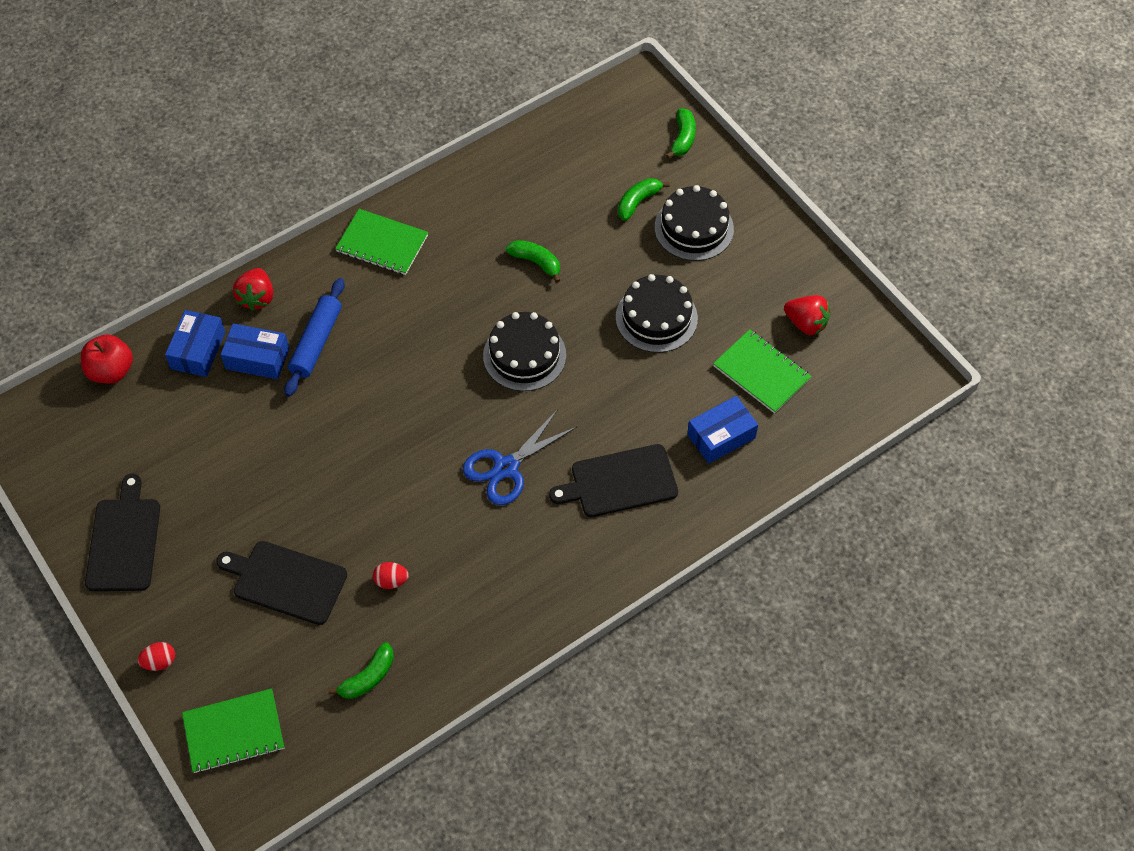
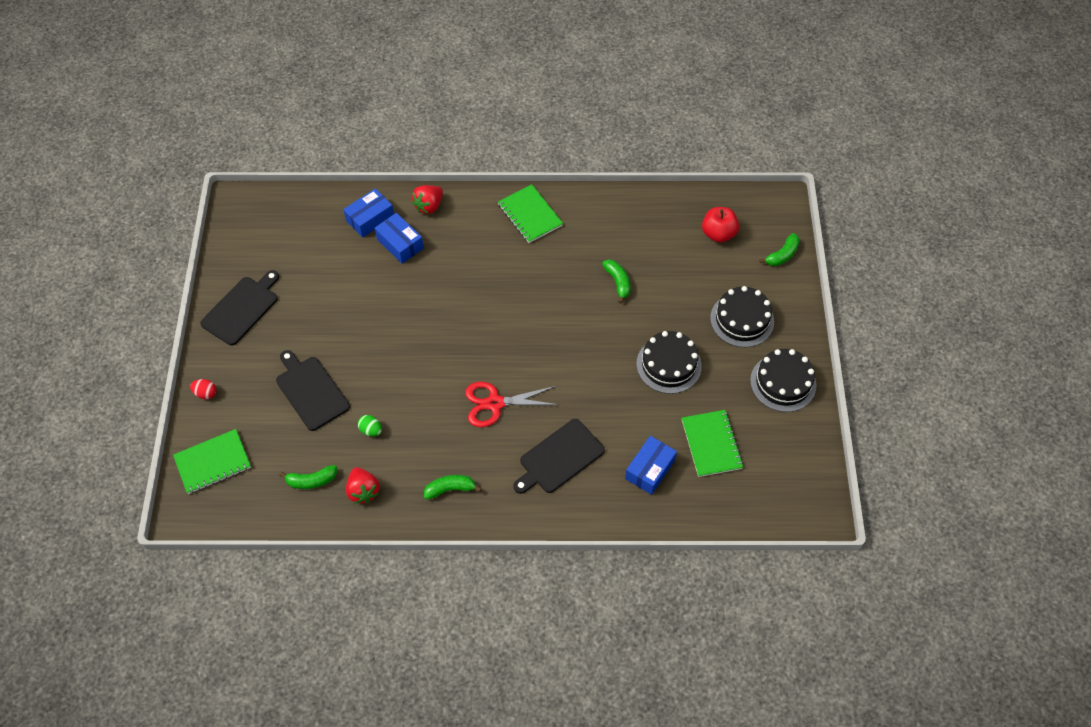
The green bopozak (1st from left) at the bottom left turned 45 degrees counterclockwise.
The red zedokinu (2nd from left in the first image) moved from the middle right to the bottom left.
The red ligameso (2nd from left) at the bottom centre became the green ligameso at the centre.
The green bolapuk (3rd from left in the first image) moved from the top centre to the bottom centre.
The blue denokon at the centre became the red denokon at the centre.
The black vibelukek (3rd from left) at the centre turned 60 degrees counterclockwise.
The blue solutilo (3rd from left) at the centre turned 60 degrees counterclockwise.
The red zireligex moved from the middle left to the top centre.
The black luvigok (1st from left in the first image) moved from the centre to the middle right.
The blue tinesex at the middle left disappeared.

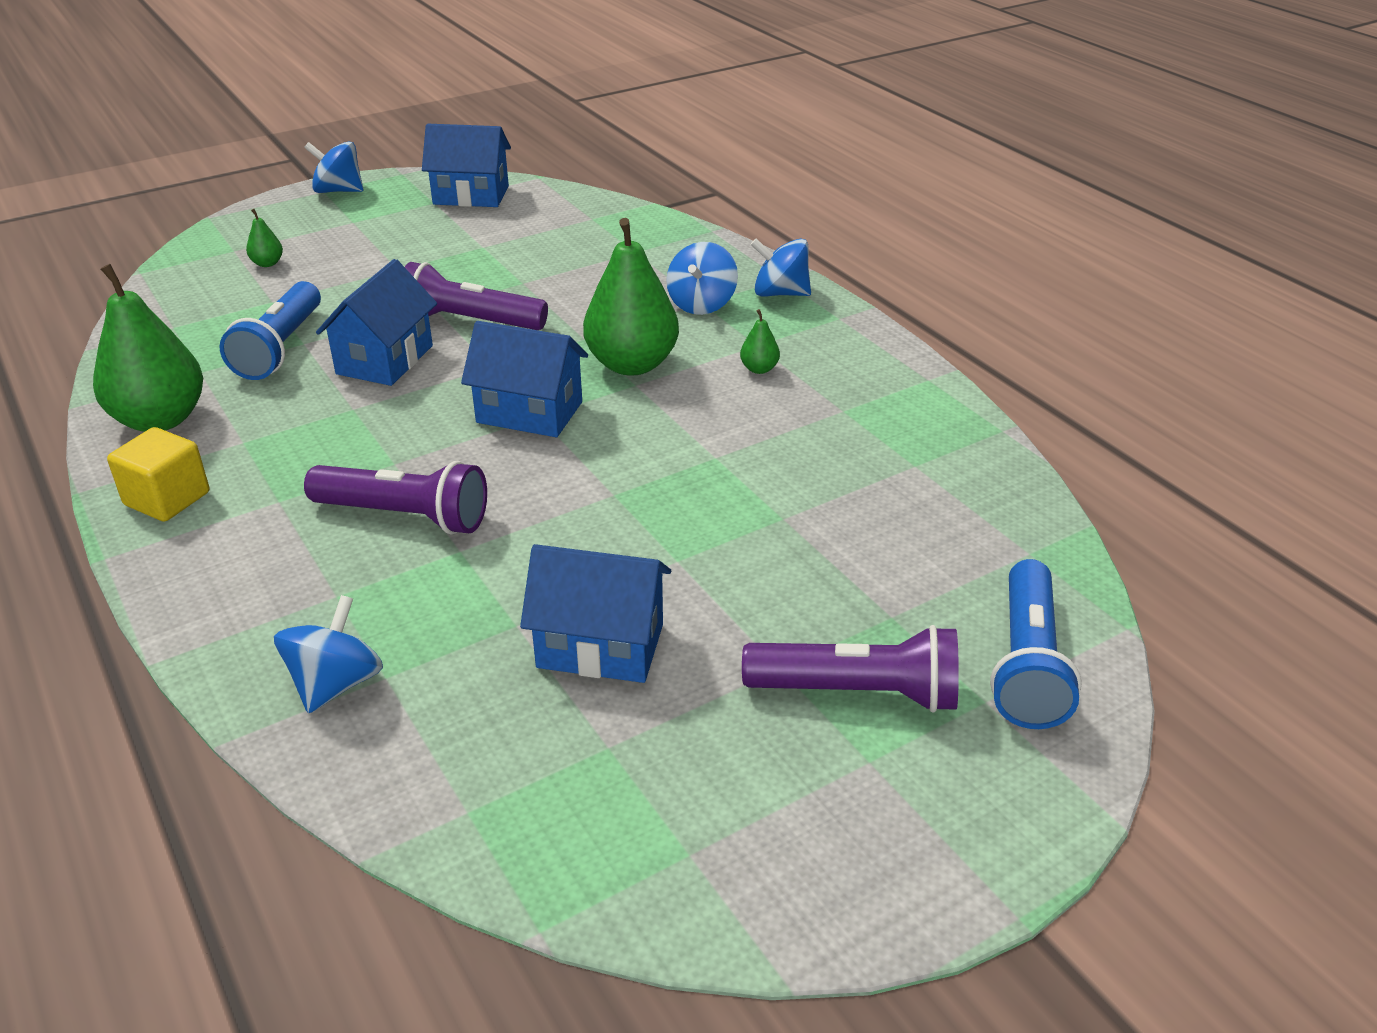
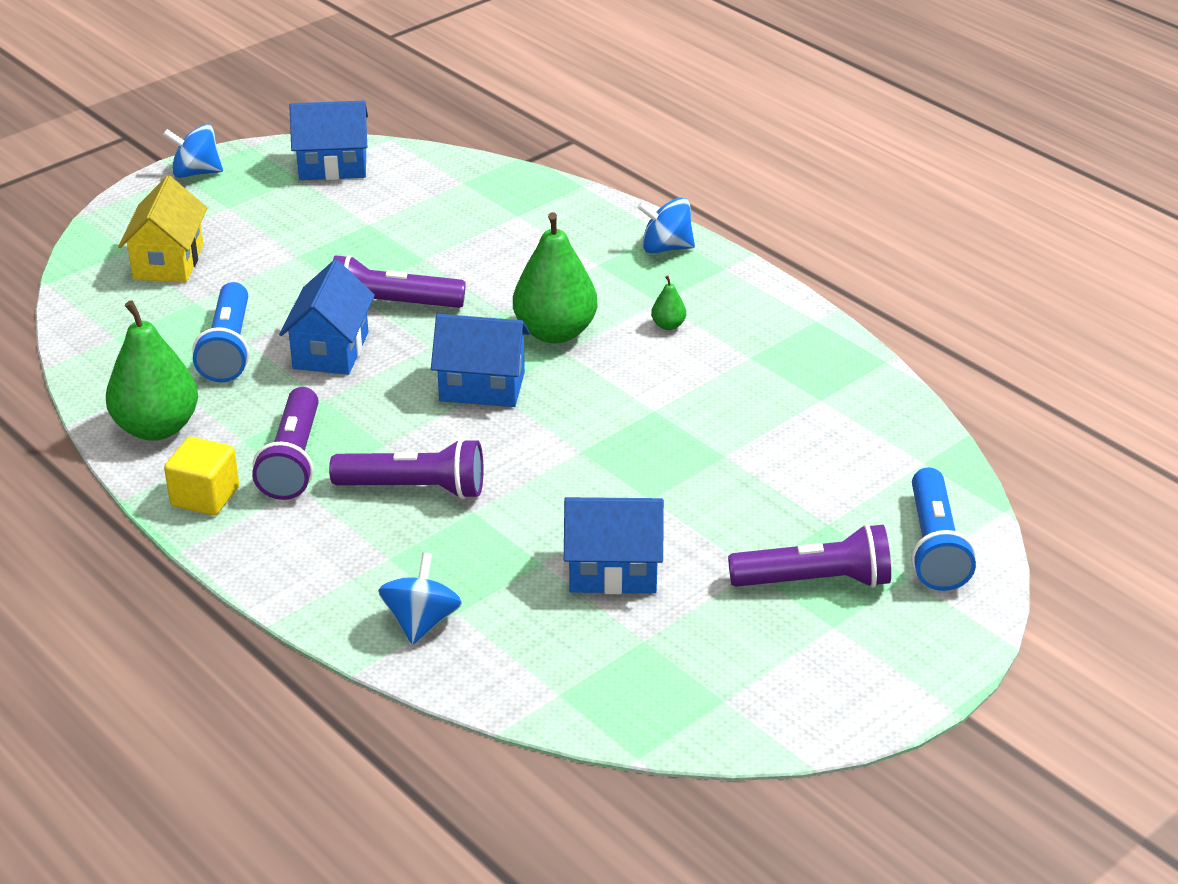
The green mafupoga (2nd from left) at the top left was replaced by the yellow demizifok at the top left.
The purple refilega (1st from left) at the middle left appeared.
The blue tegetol (3rd from left) at the top centre disappeared.

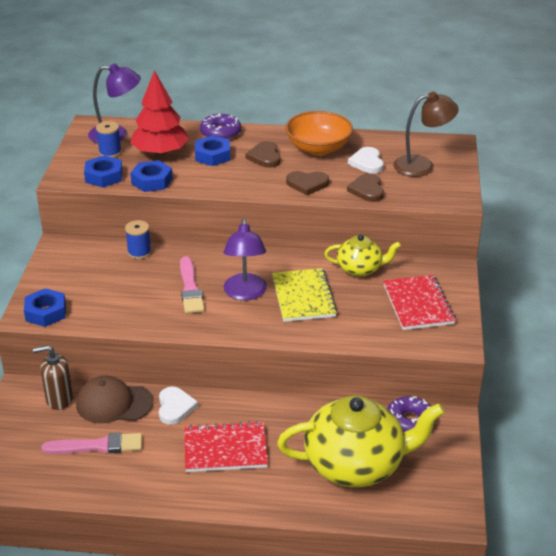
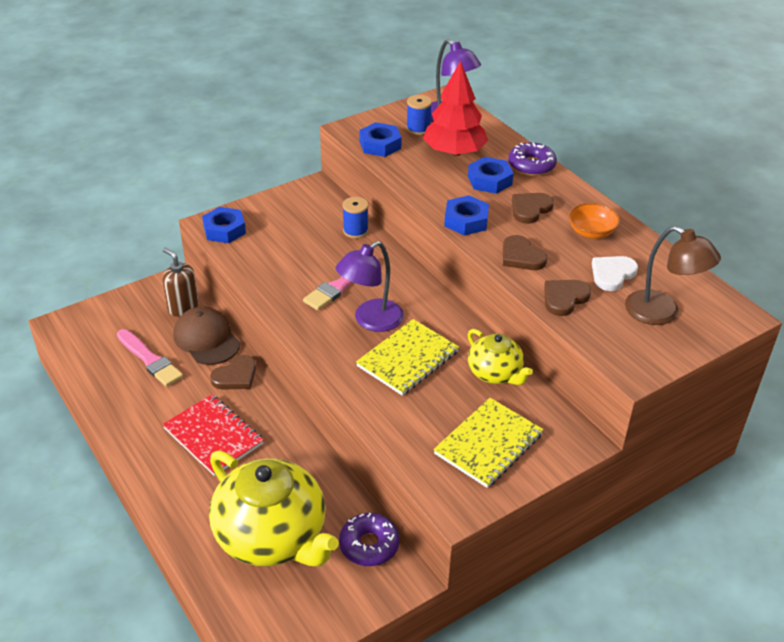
The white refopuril (1st from left) at the bottom left became the brown refopuril (1st from left) at the middle left.
The red bopozak (2nd from left) at the middle right became the yellow bopozak (2nd from left) at the bottom centre.
The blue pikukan (3rd from left) moved from the top left to the centre.
The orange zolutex at the top centre changed to 0.61 times the size.

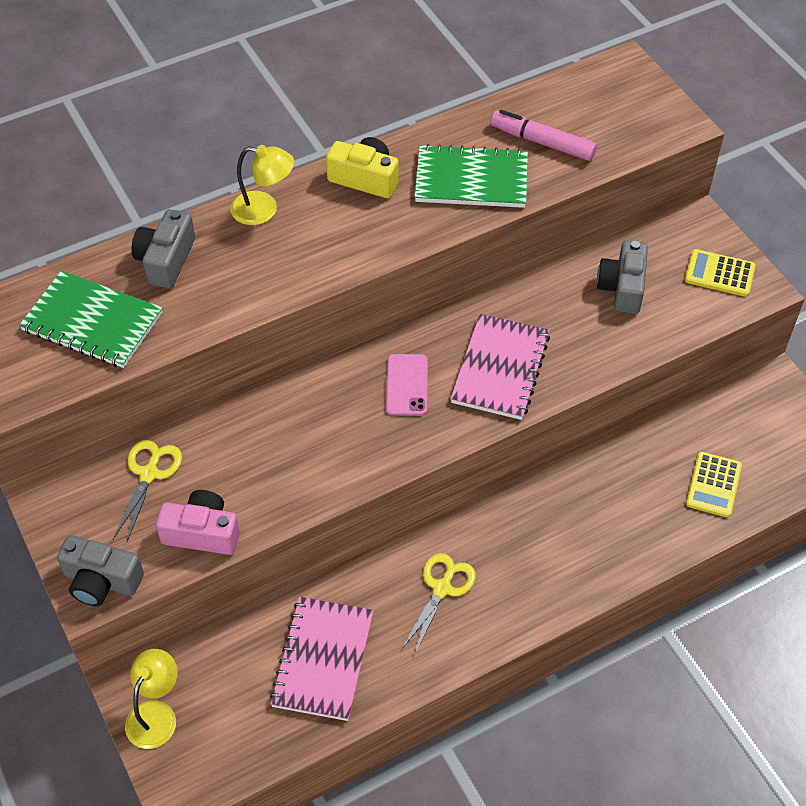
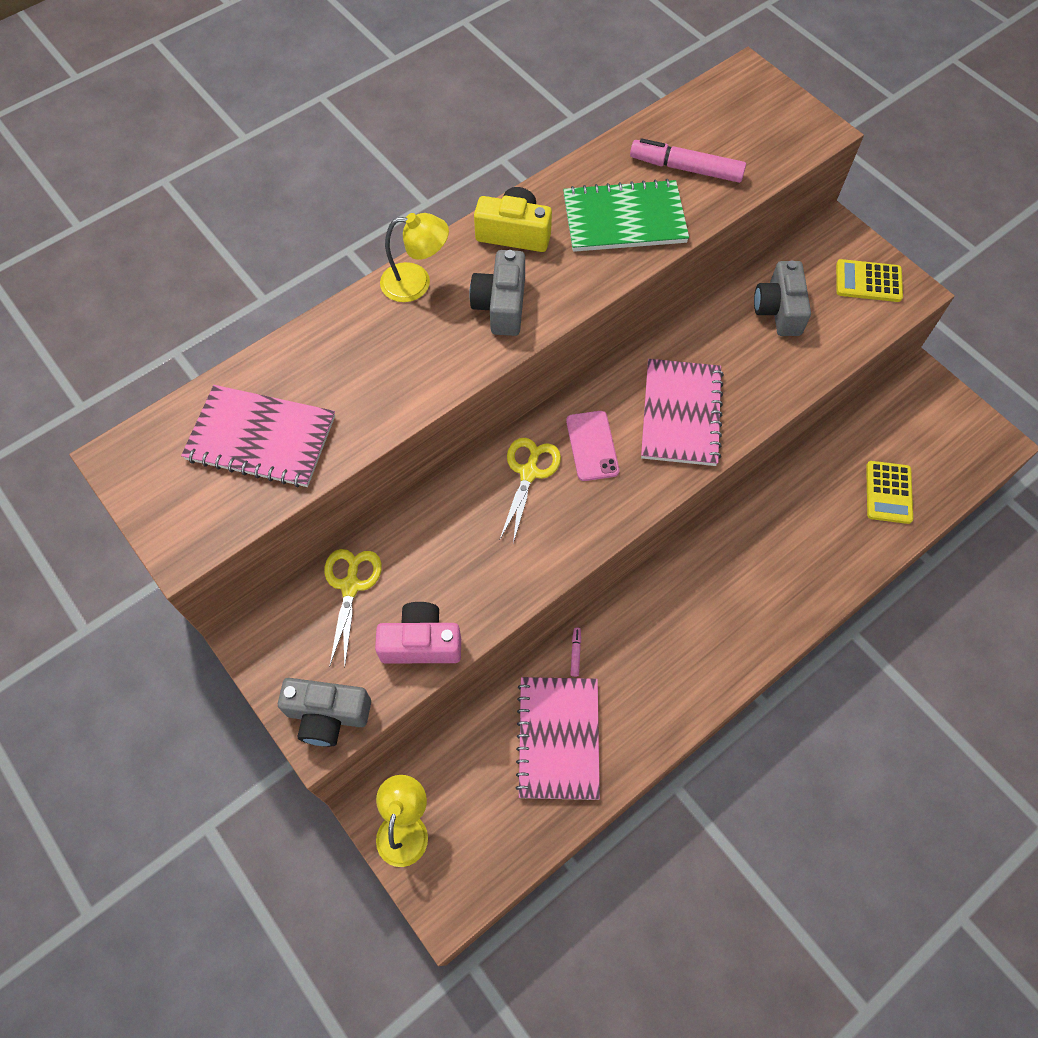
The green bopozak (1st from left) at the middle left became the pink bopozak (1st from left) at the middle left.
The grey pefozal (2nd from left) moved from the top left to the top centre.
The yellow denokon (2nd from left) moved from the bottom centre to the centre.
The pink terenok (1st from left) at the centre appeared.

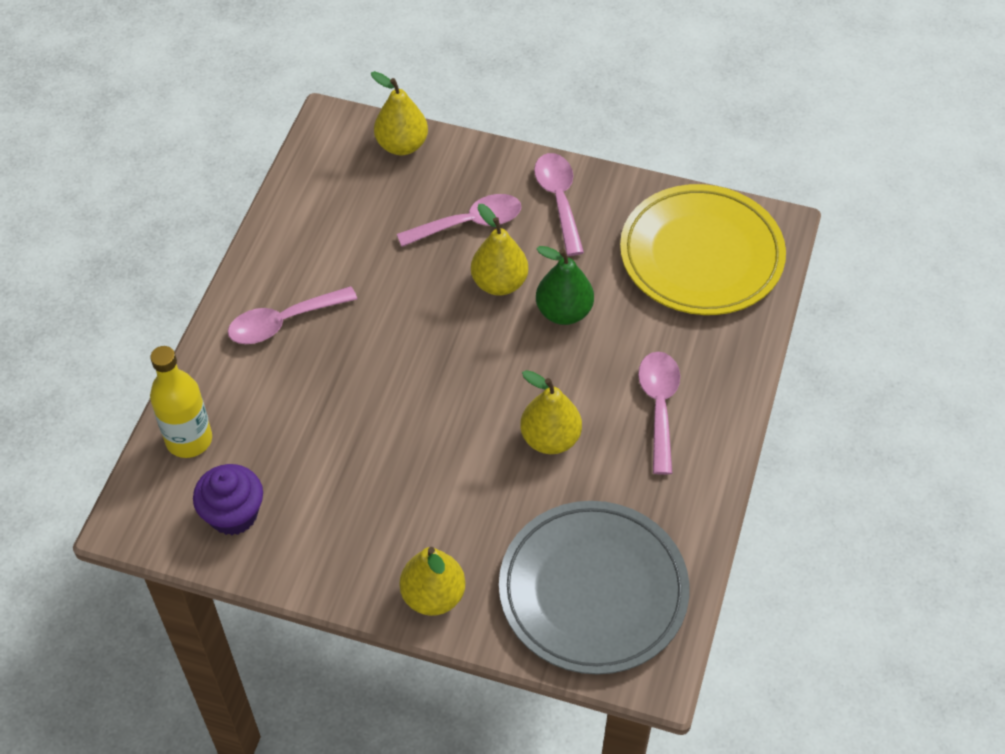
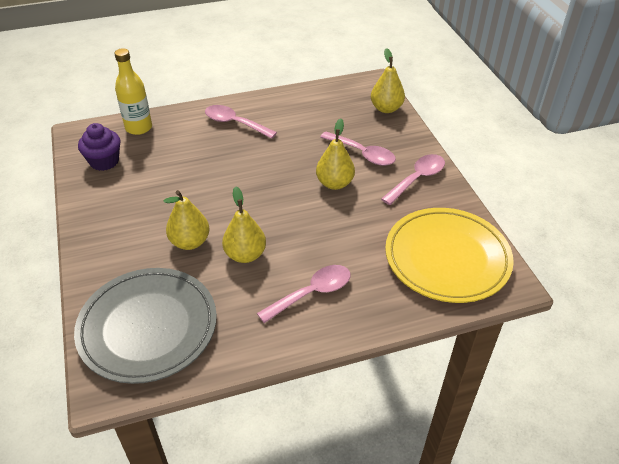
The yellow mafupoga (2nd from left in the first image) moved from the bottom centre to the middle left.
The green mafupoga at the centre disappeared.

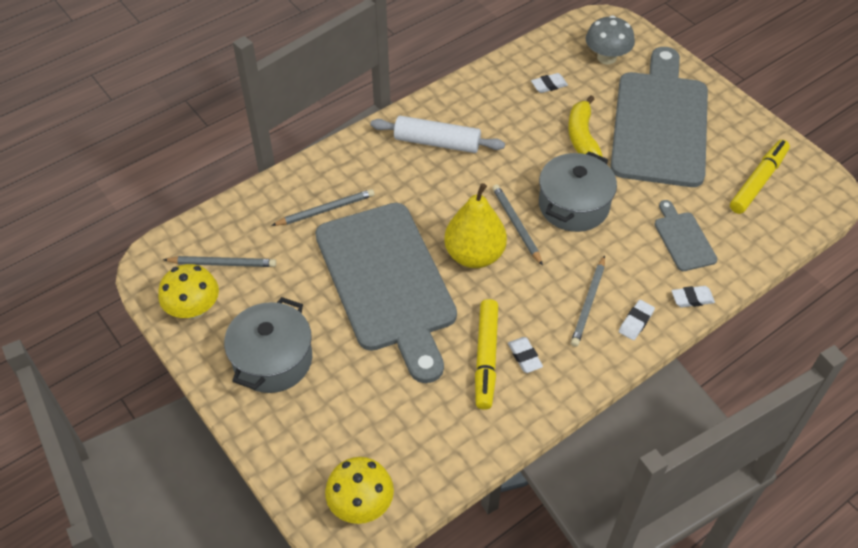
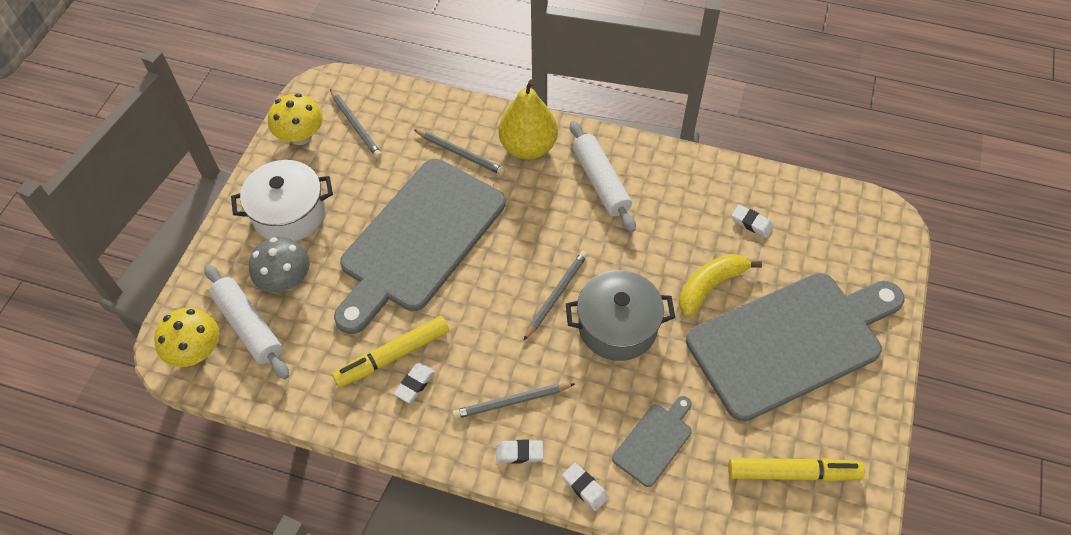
The white tinesex (1st from left) at the middle left appeared.
The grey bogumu (1st from left) at the middle left became the white bogumu at the middle left.
The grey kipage moved from the top right to the middle left.
The yellow mafupoga moved from the centre to the top centre.

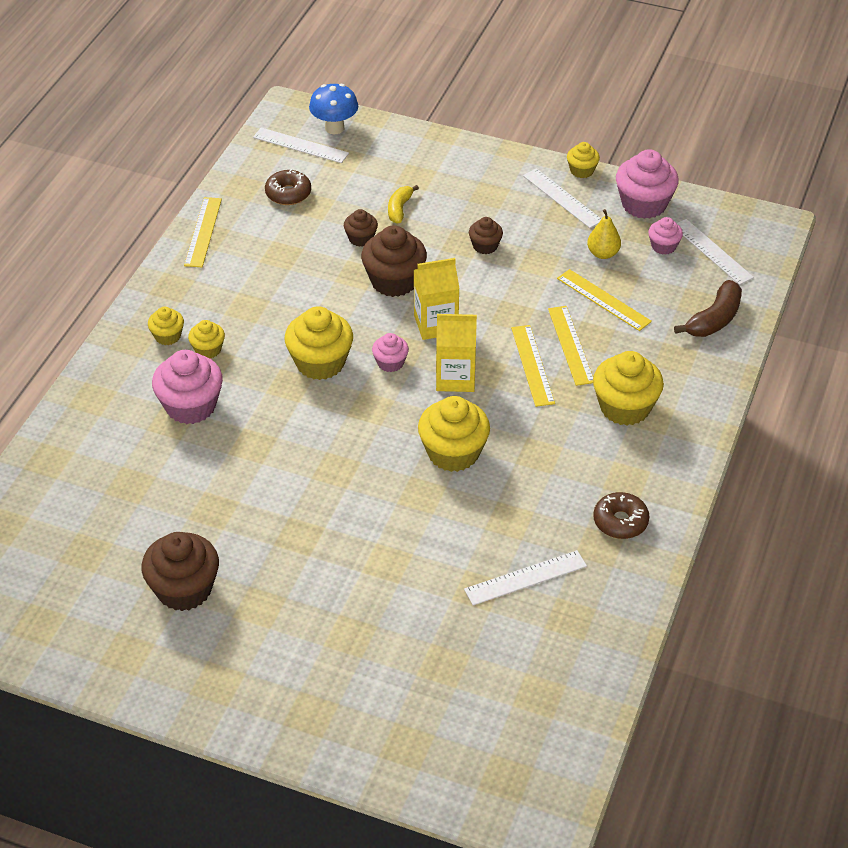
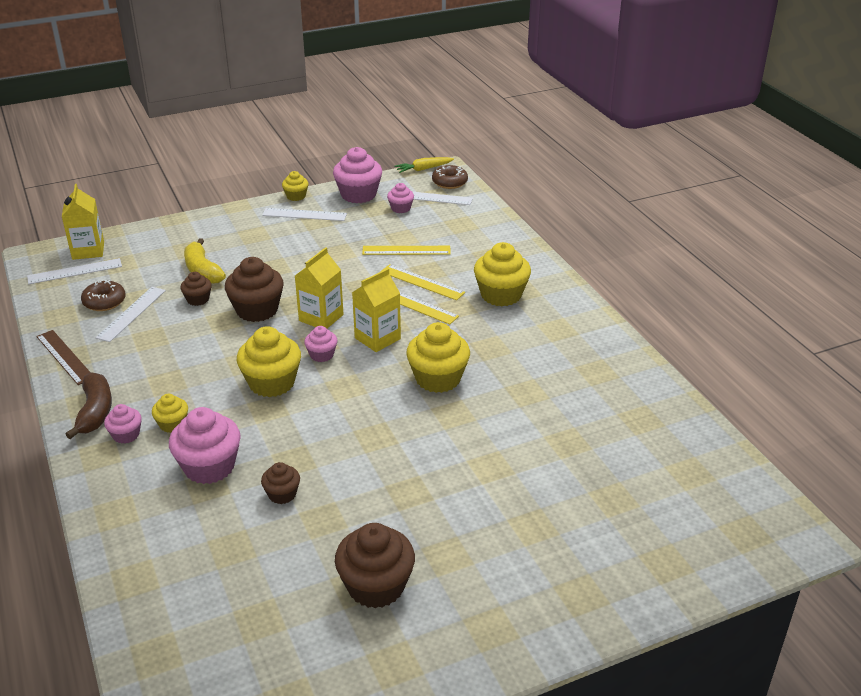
The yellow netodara (1st from left) at the top left became the brown netodara at the middle left.
The blue kipage at the top centre was replaced by the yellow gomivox (1st from left) at the top left.
The brown bolapuk moved from the middle right to the middle left.
The white netodara (2nd from left) moved from the bottom centre to the middle left.
The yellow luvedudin (1st from left) at the middle left became the pink luvedudin (1st from left) at the middle left.
The yellow bolapuk at the top centre changed to 1.54 times the size.
The brown luvedudin (4th from left in the first image) moved from the top centre to the bottom left.
The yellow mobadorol at the top centre appeared.
The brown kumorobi (2nd from left) moved from the middle right to the top centre.
The yellow mafupoga at the top right disappeared.

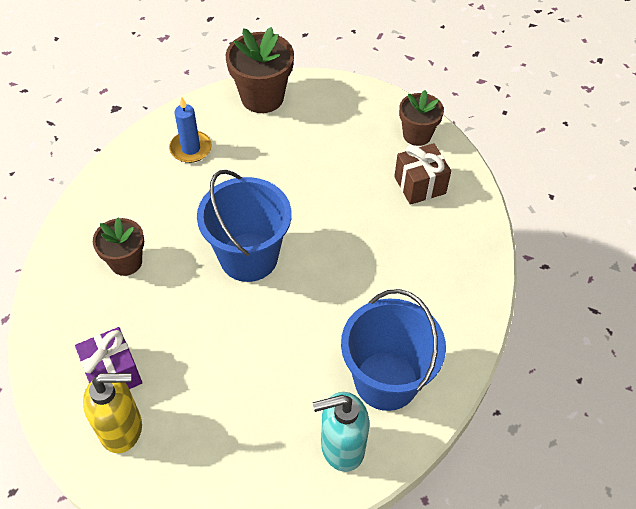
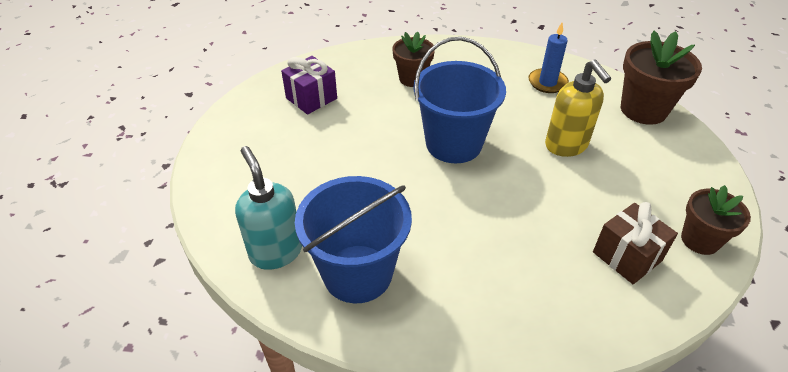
The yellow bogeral moved from the bottom left to the top right.

